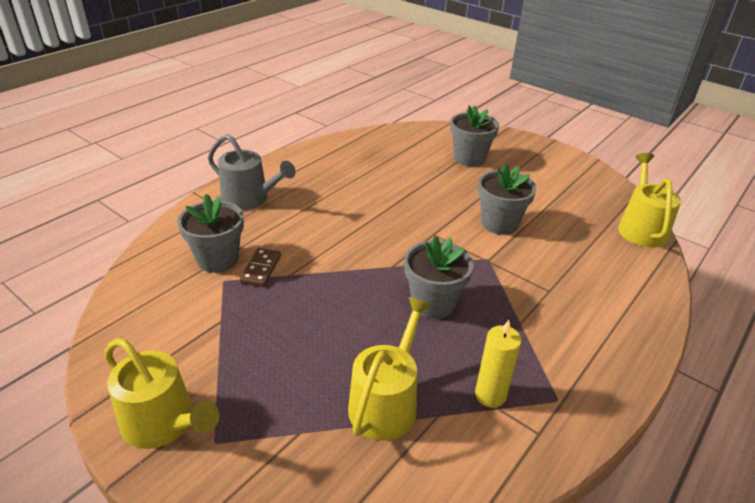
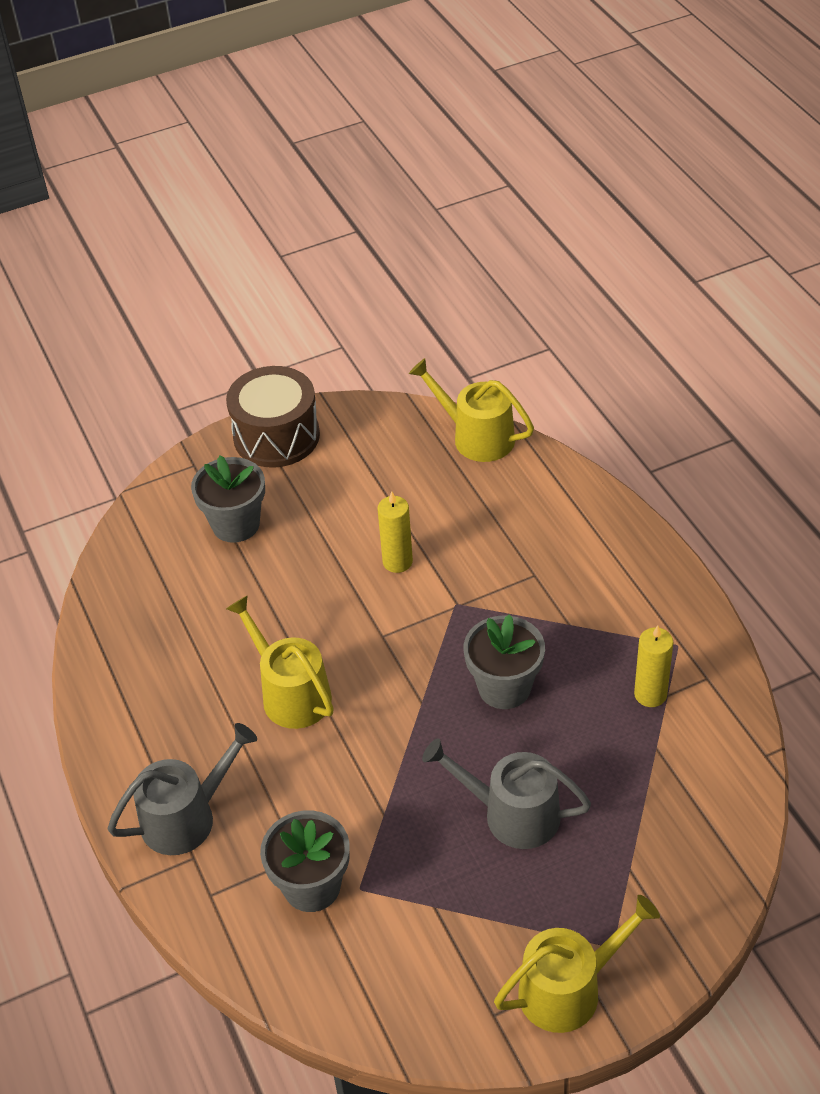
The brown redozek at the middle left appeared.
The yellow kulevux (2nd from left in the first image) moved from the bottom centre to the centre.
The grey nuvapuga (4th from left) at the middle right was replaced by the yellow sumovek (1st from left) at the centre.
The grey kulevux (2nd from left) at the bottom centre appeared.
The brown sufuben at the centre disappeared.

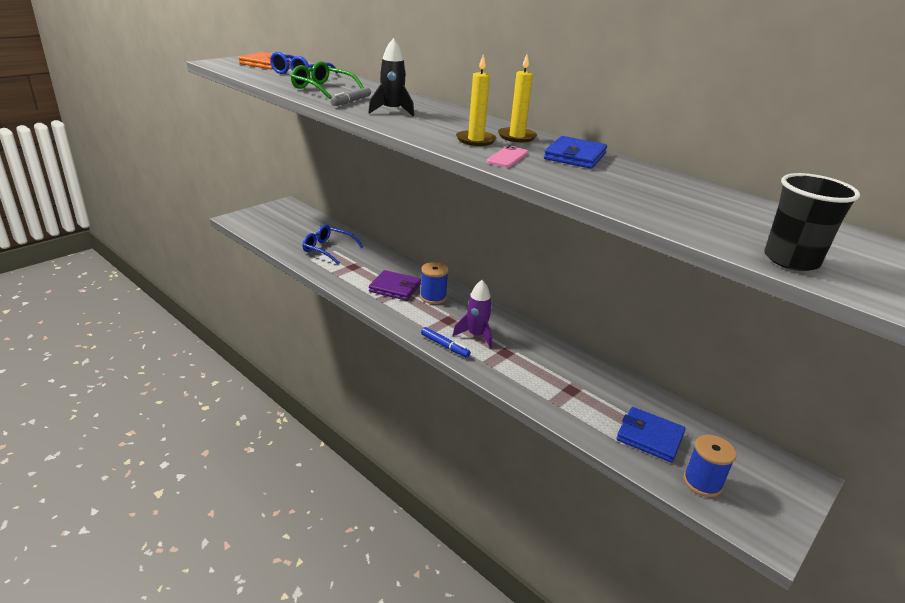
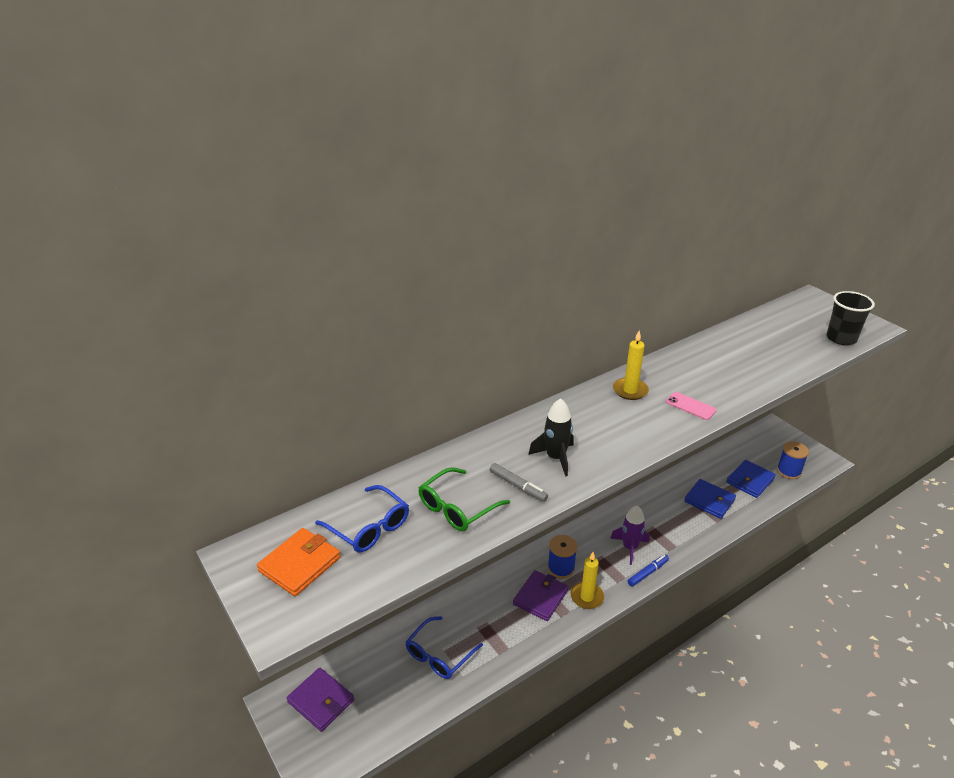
The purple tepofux (1st from left) at the bottom centre appeared.
The yellow sumovek (1st from left) moved from the top centre to the bottom centre.
The blue tepofux (1st from left) moved from the top centre to the middle right.

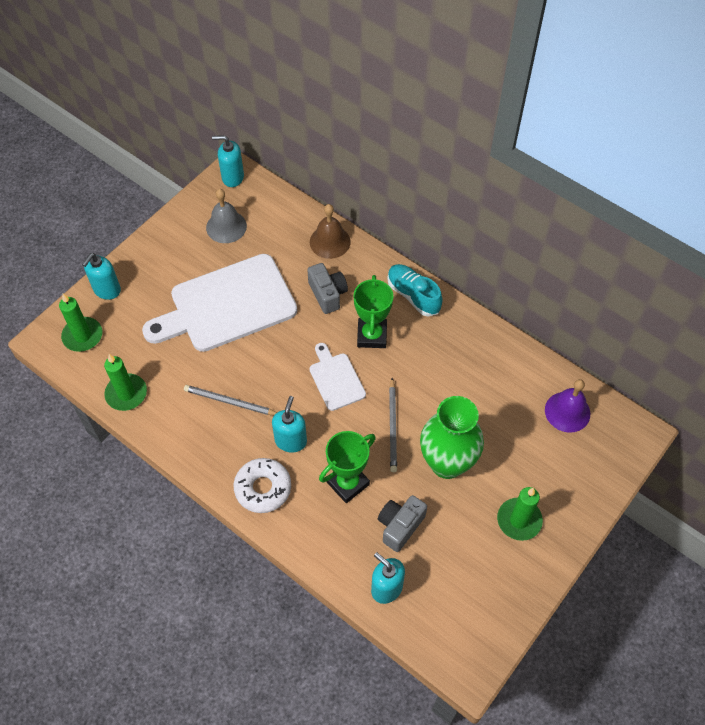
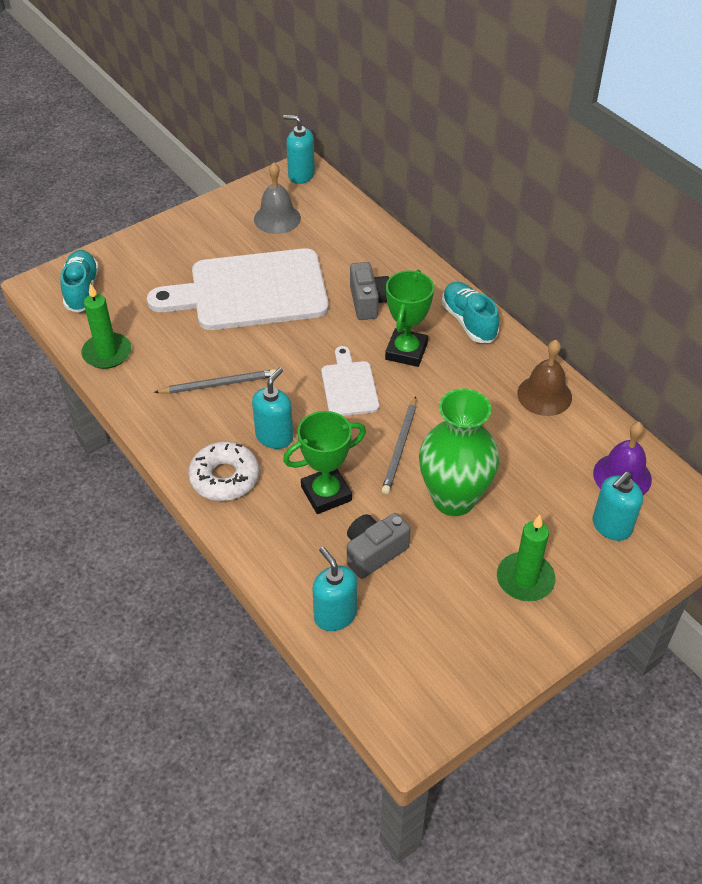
The green sumovek (1st from left) at the middle left was replaced by the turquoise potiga (1st from left) at the top left.
The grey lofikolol (1st from left) at the middle left turned 135 degrees clockwise.
The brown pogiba moved from the top centre to the middle right.
The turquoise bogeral (1st from left in the first image) moved from the middle left to the middle right.

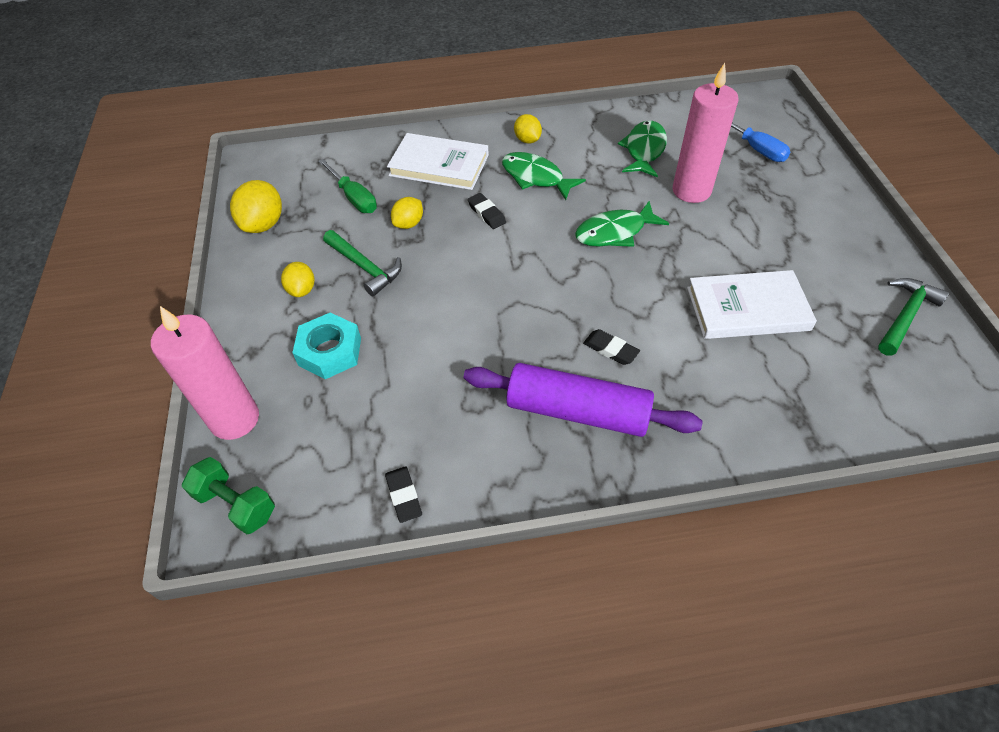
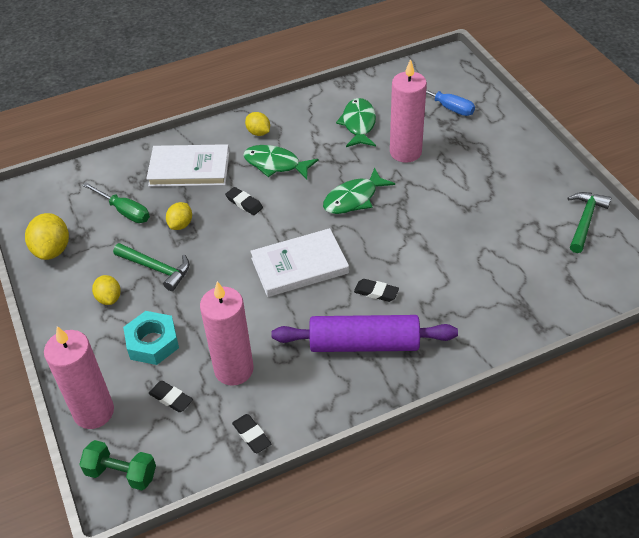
The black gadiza (1st from left) at the bottom left appeared.
The pink sumovek (2nd from left) at the centre appeared.
The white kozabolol (2nd from left) moved from the middle right to the centre.

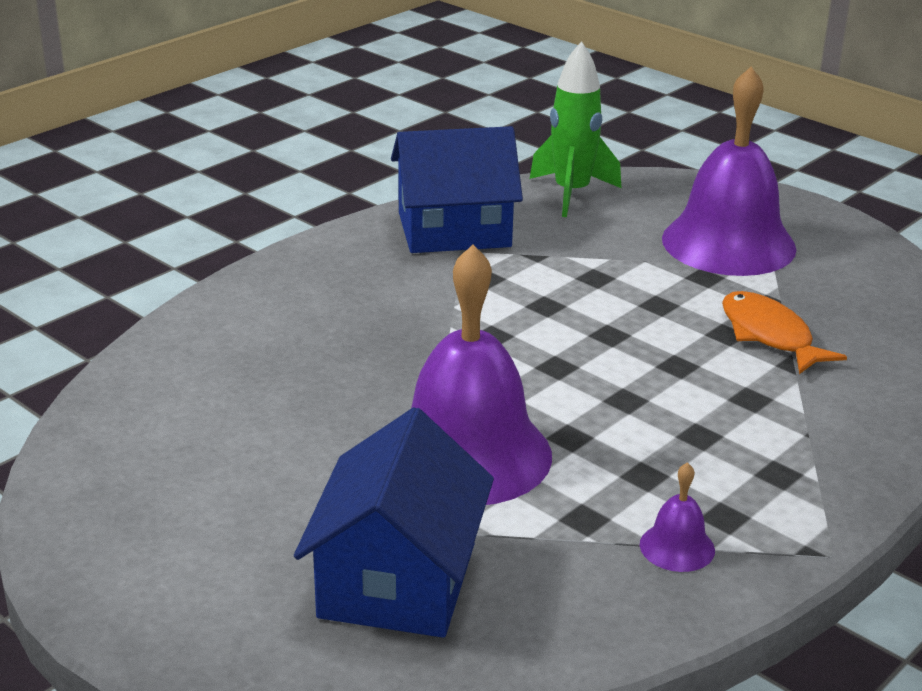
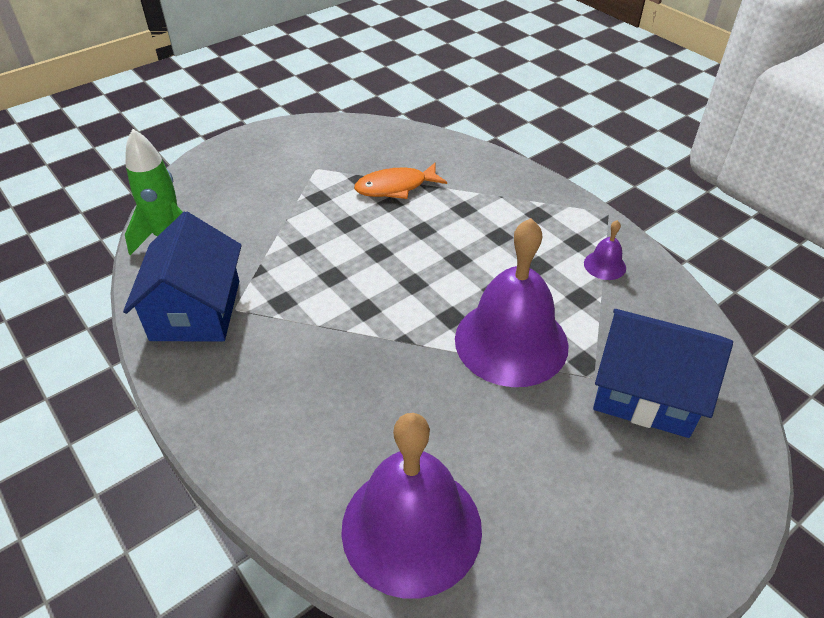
The purple pogiba (3rd from left in the first image) moved from the top right to the bottom centre.

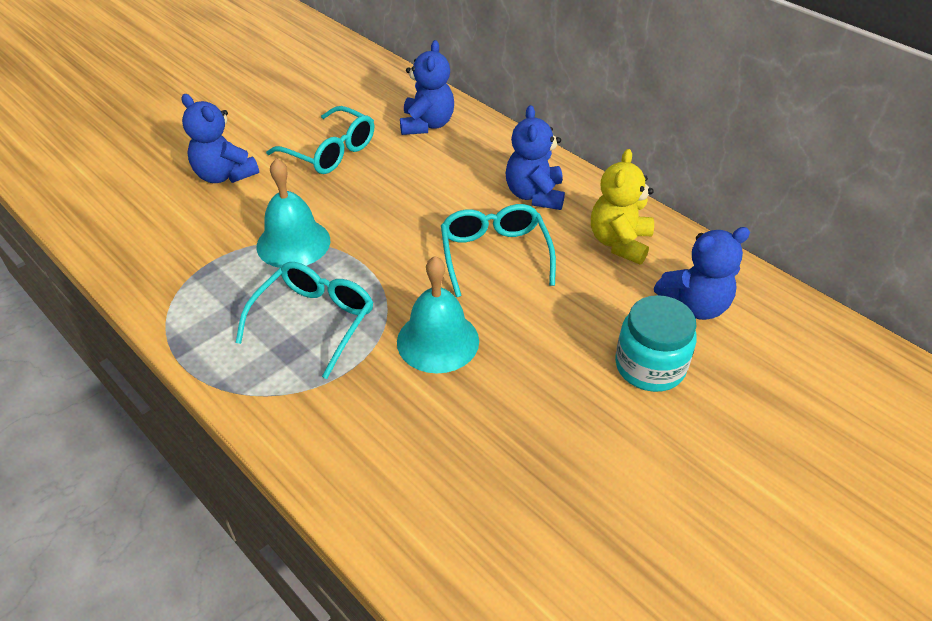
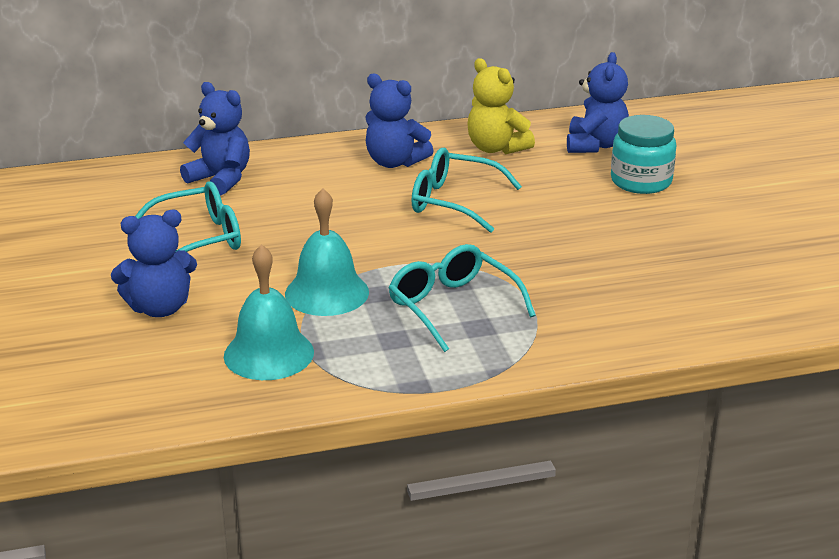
The turquoise pogiba (2nd from left in the first image) moved from the centre to the middle left.

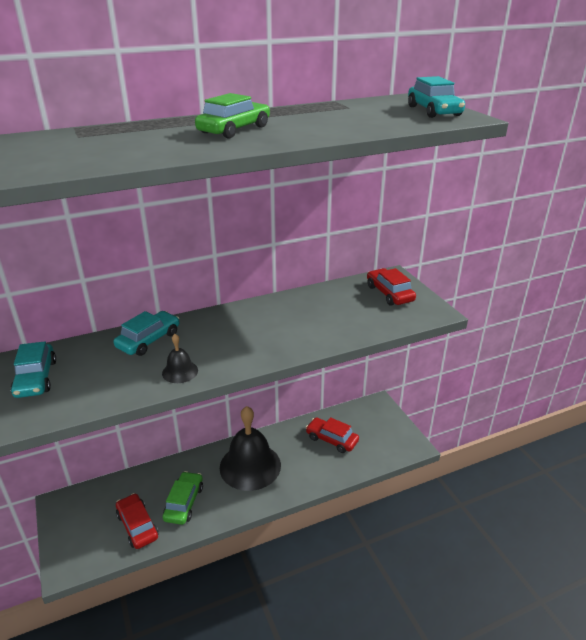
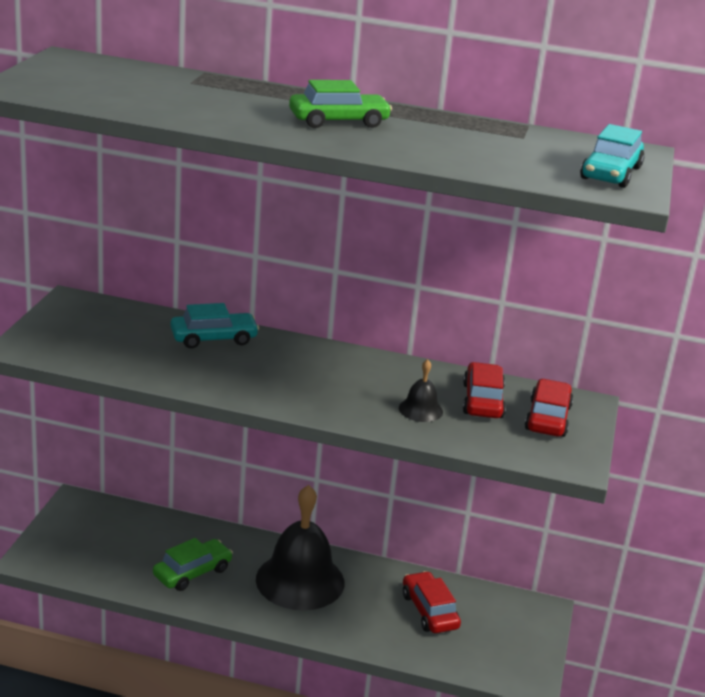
The black pogiba (1st from left in the first image) moved from the middle left to the centre.
The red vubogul (1st from left in the first image) moved from the bottom left to the middle right.
The turquoise vubogul (1st from left) at the middle left disappeared.

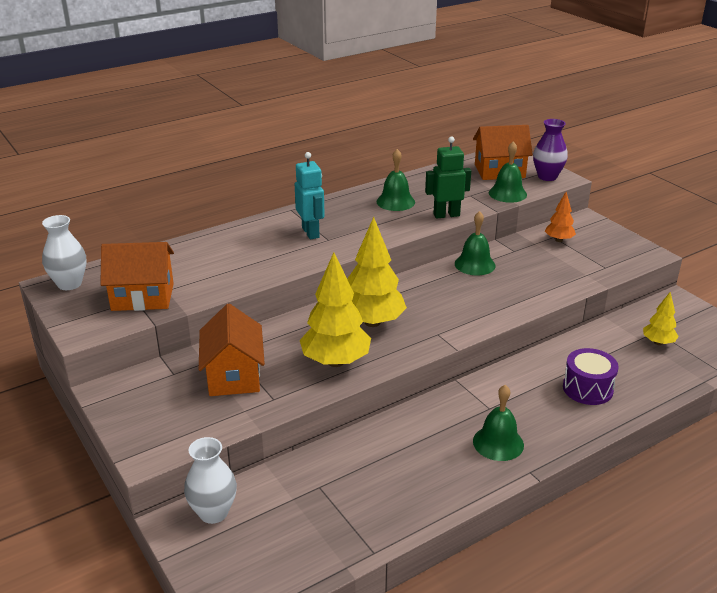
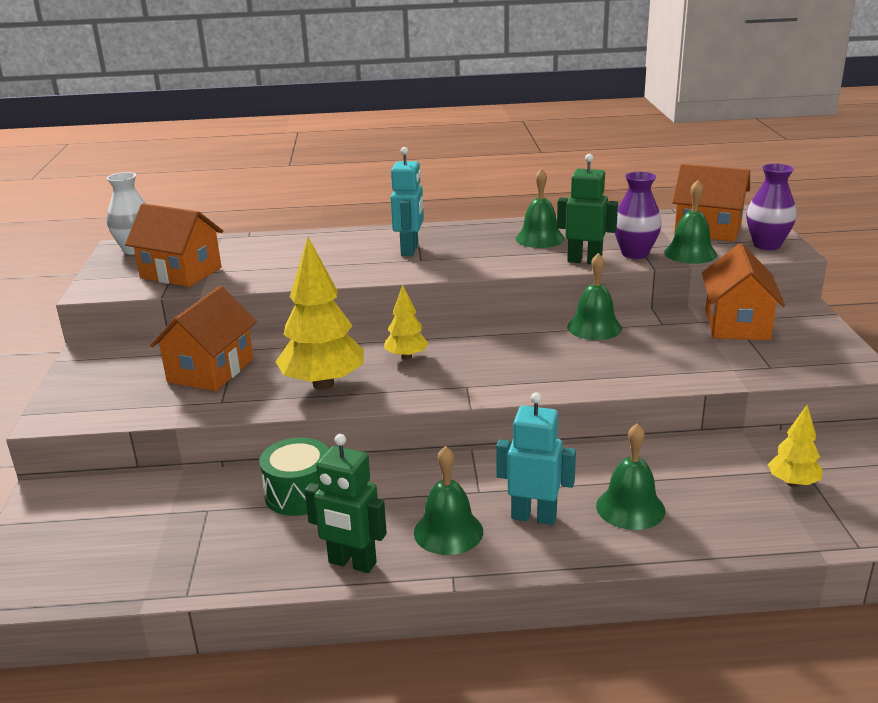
The green redozek at the bottom centre appeared.
The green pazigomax (1st from left) at the bottom centre appeared.
The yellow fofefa (2nd from left) at the centre changed to 0.53 times the size.
The turquoise pazigomax (2nd from left) at the centre appeared.
The purple redozek at the middle right was replaced by the green pogiba (4th from left) at the bottom right.
The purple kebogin (1st from left) at the top right appeared.
The orange fofefa at the middle right was replaced by the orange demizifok (4th from left) at the middle right.
The white kebogin (2nd from left) at the bottom left disappeared.

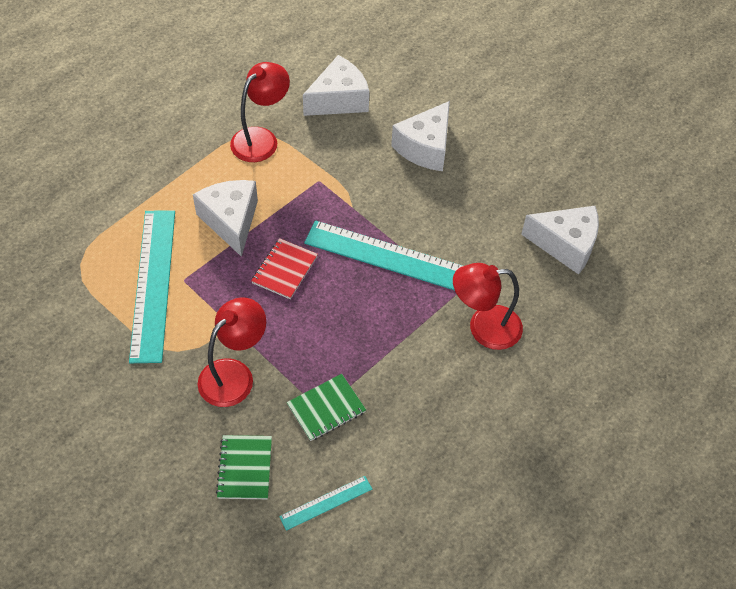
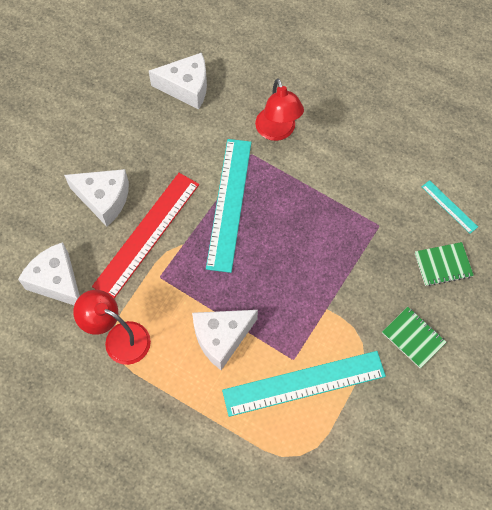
The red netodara at the middle left appeared.
The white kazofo (4th from left in the first image) at the middle right turned 90 degrees clockwise.
The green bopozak (2nd from left in the first image) moved from the bottom centre to the middle right.
The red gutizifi (1st from left) at the middle left disappeared.
The red bopozak at the centre disappeared.

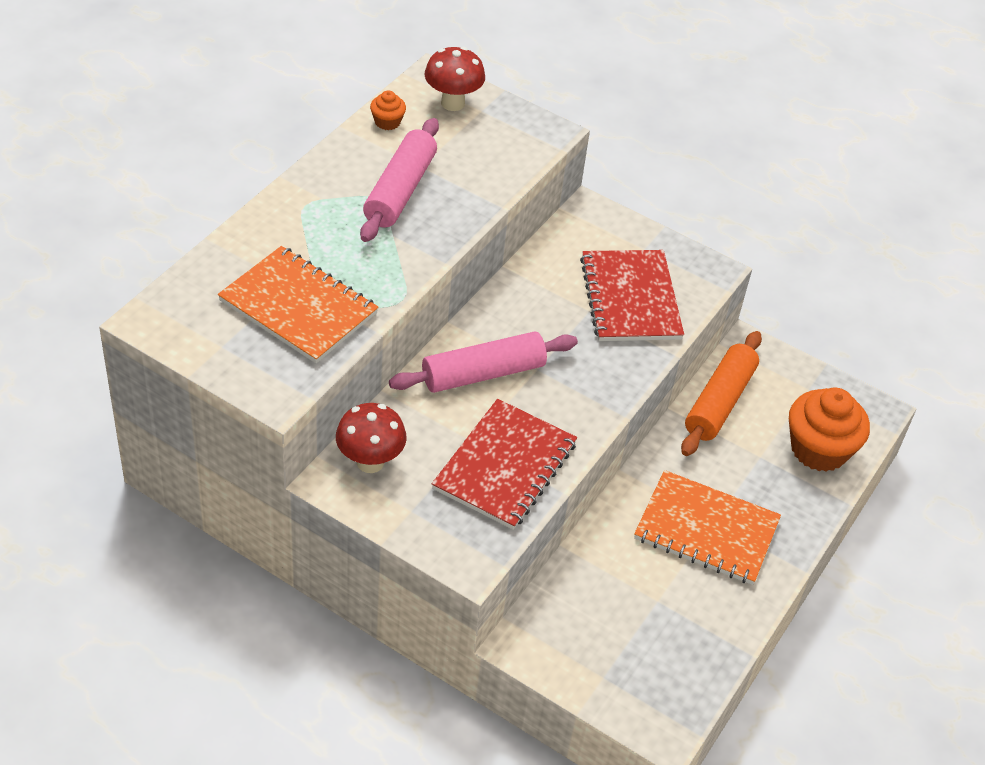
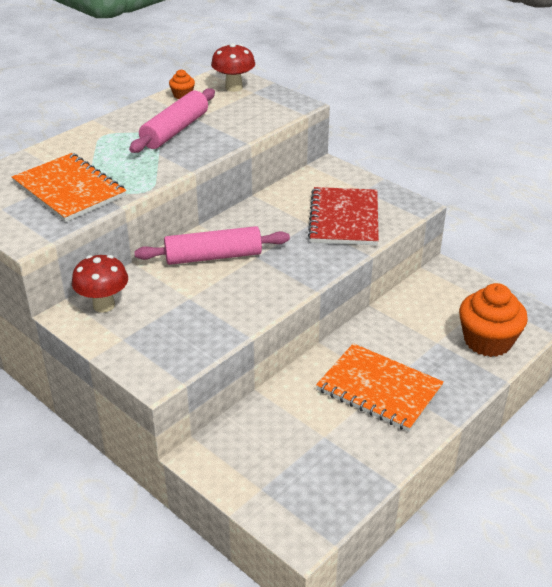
The red bopozak (1st from left) at the centre disappeared.
The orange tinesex at the middle right disappeared.

